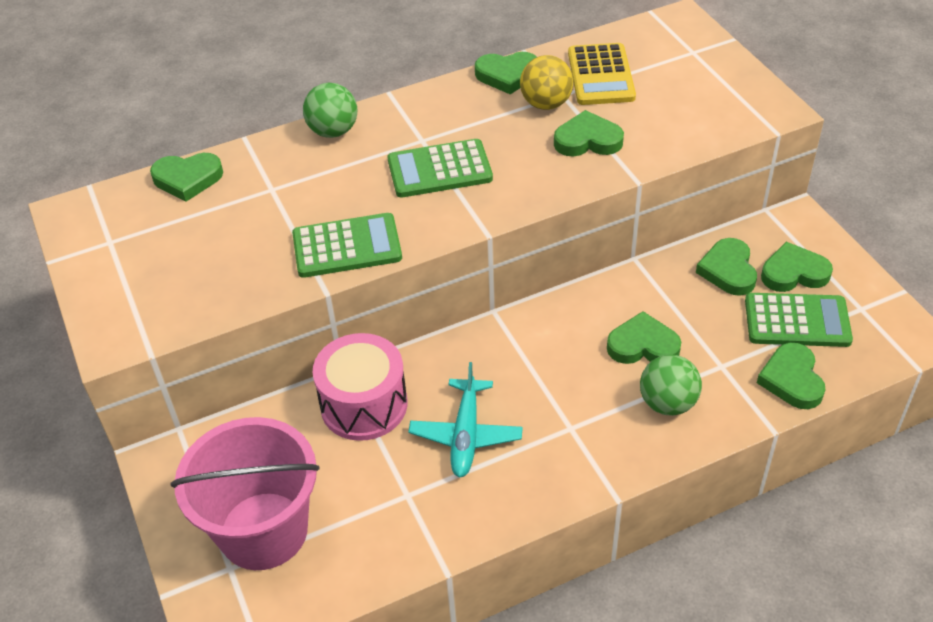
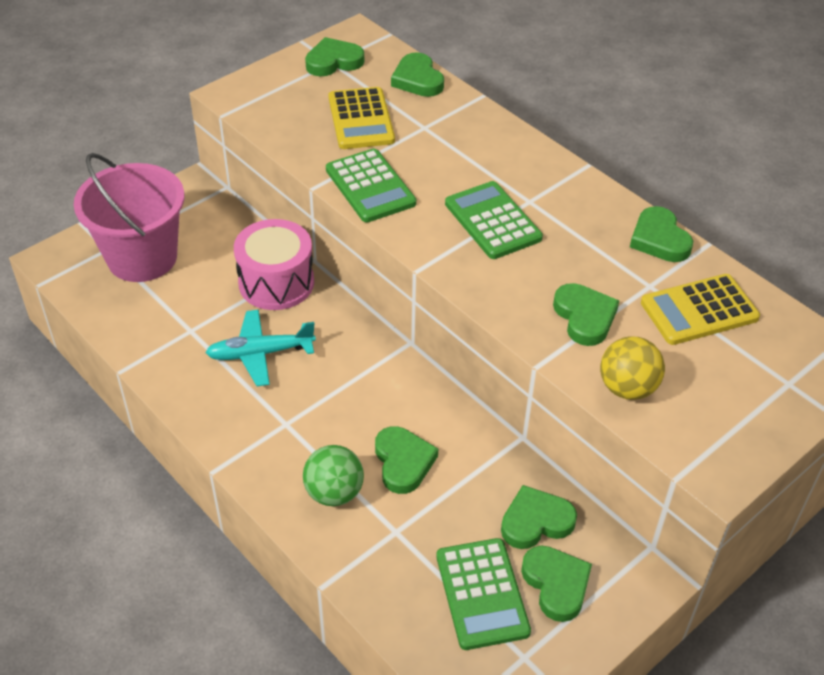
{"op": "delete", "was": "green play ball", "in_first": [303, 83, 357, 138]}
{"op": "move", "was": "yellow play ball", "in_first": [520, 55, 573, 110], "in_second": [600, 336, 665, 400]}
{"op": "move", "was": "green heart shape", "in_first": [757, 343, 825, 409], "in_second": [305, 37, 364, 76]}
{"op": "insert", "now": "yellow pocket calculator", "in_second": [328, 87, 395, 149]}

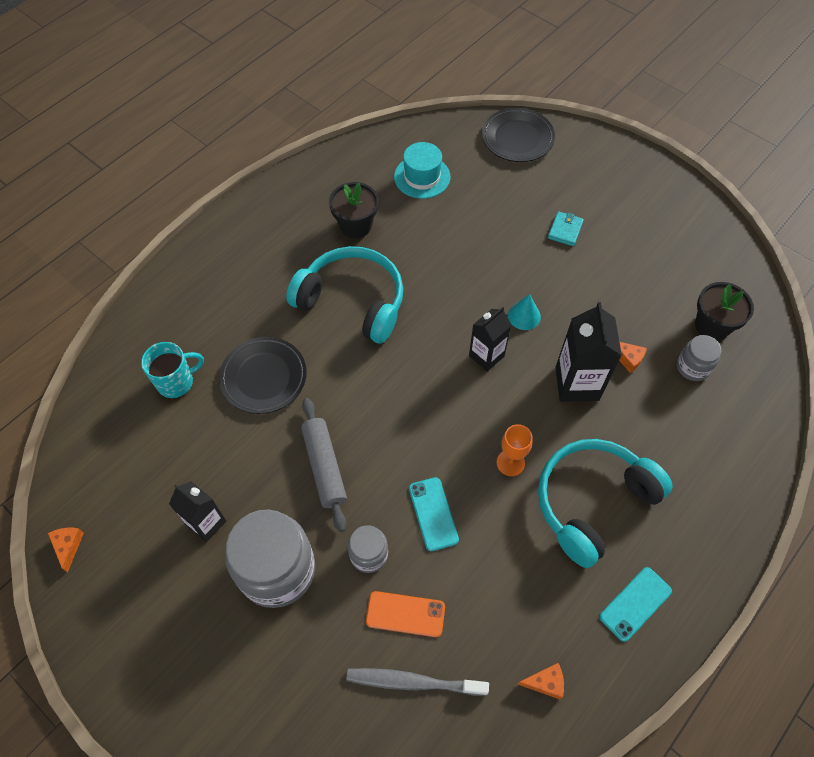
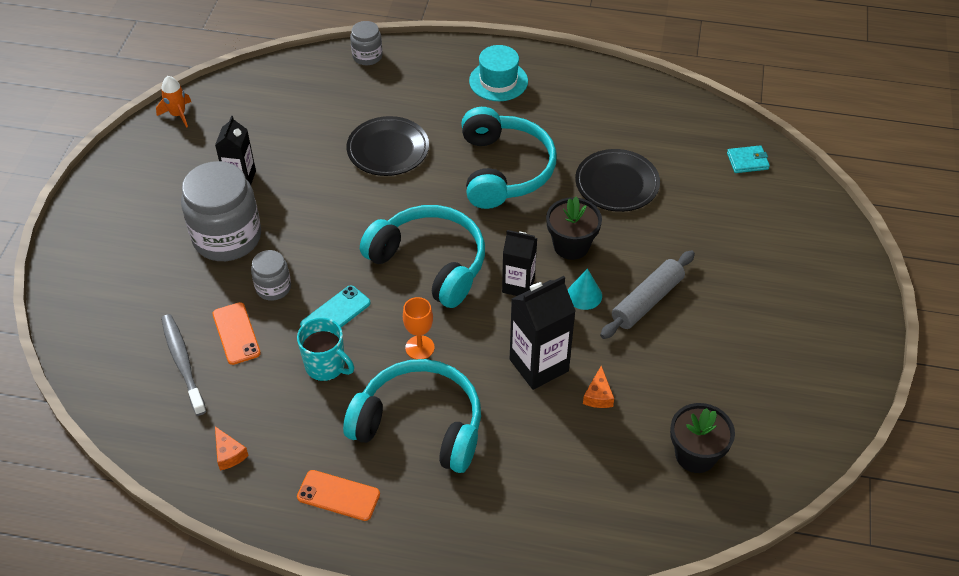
{"op": "replace", "was": "orange-coloured cheese wedge", "now": "orange-coloured spaceship", "in_first": [48, 528, 84, 572], "in_second": [156, 76, 191, 128]}
{"op": "move", "was": "aqua coffee mug", "in_first": [141, 342, 204, 398], "in_second": [297, 318, 354, 381]}
{"op": "move", "was": "ash-grey pastry roller", "in_first": [301, 398, 347, 532], "in_second": [600, 251, 695, 339]}
{"op": "move", "was": "jet-black flower pot", "in_first": [329, 182, 379, 238], "in_second": [546, 197, 602, 260]}
{"op": "move", "was": "aqua tall hat", "in_first": [394, 142, 450, 199], "in_second": [469, 45, 528, 101]}
{"op": "move", "was": "jet-black dinner plate", "in_first": [482, 108, 555, 162], "in_second": [575, 149, 660, 212]}
{"op": "move", "was": "aqua wallet", "in_first": [548, 211, 584, 246], "in_second": [727, 145, 770, 173]}
{"op": "recolor", "was": "aqua smartphone", "now": "orange-coloured smartphone", "in_first": [599, 567, 672, 642], "in_second": [297, 470, 380, 521]}
{"op": "move", "was": "ash-grey jam jar", "in_first": [677, 335, 721, 381], "in_second": [350, 21, 383, 65]}
{"op": "insert", "now": "aqua headphones", "in_second": [360, 205, 485, 308]}

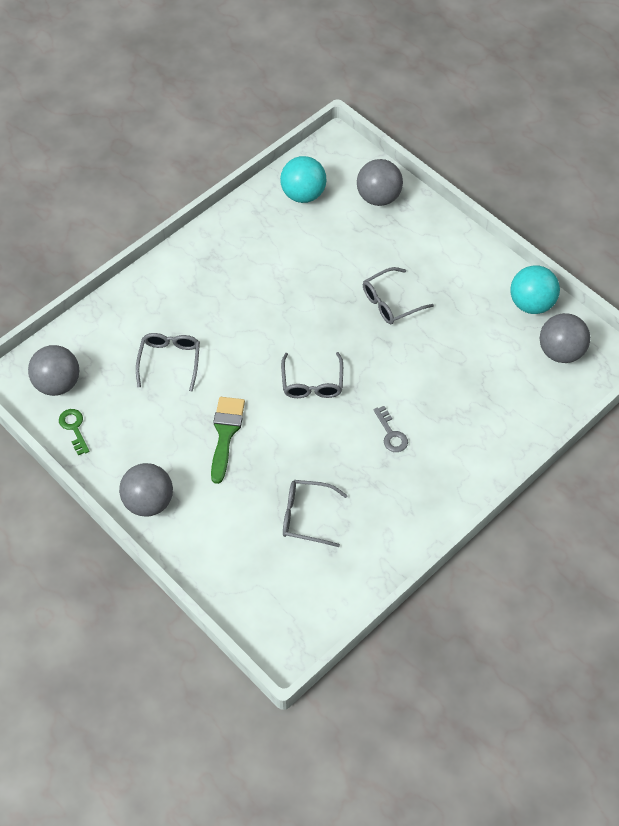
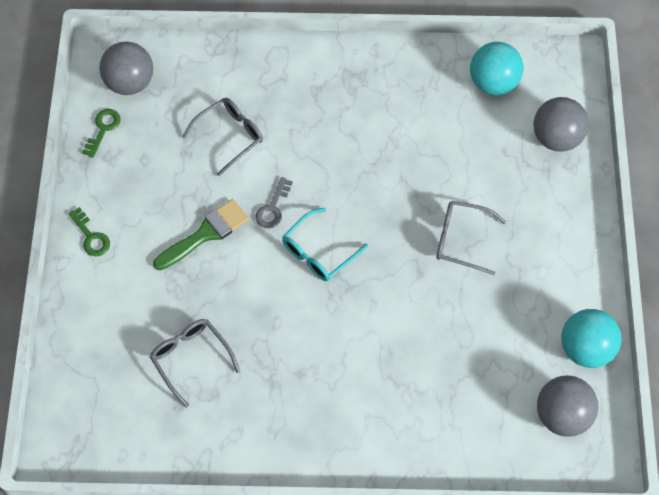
{"op": "replace", "was": "ash-grey play ball", "now": "green latchkey", "in_first": [119, 463, 173, 517], "in_second": [68, 207, 110, 256]}
{"op": "recolor", "was": "ash-grey glasses", "now": "aqua glasses", "in_first": [281, 352, 343, 398], "in_second": [282, 208, 368, 281]}
{"op": "move", "was": "ash-grey latchkey", "in_first": [373, 406, 408, 452], "in_second": [255, 177, 293, 229]}

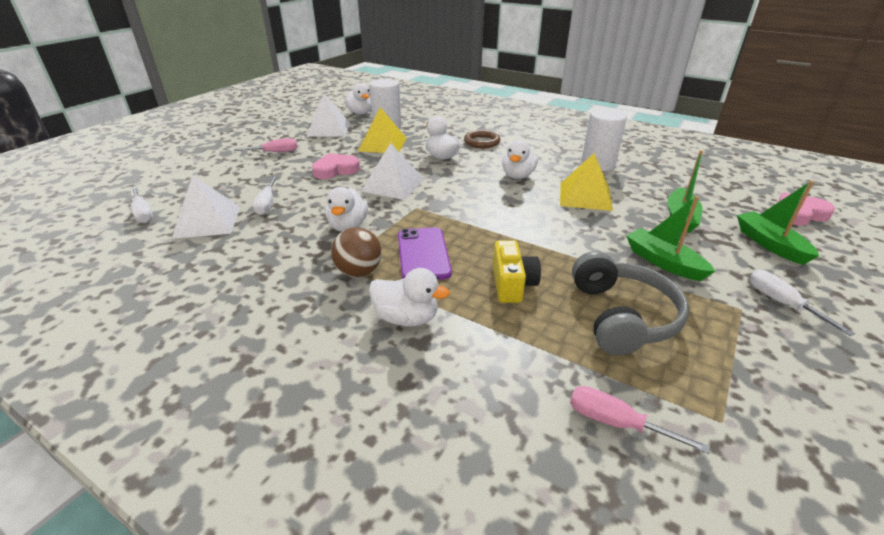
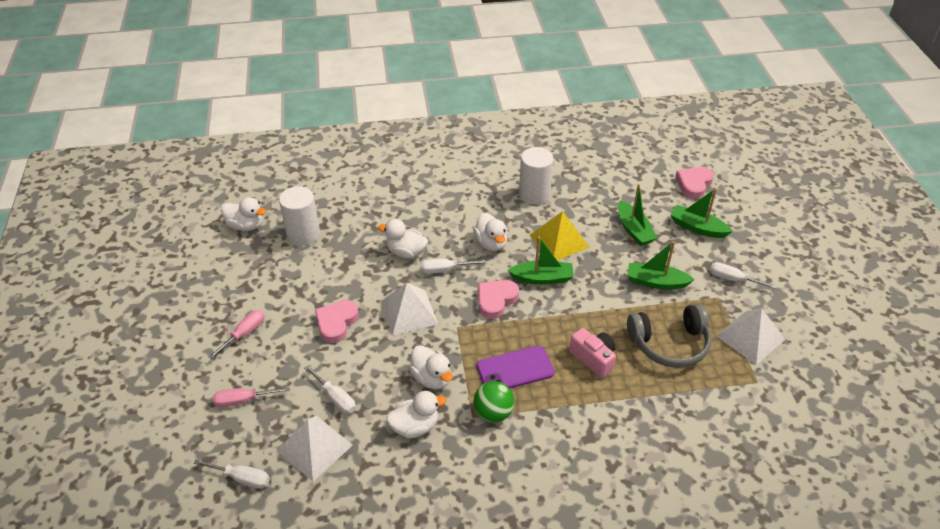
{"op": "move", "was": "white pyramid shape", "in_first": [306, 94, 350, 137], "in_second": [716, 308, 785, 365]}
{"op": "recolor", "was": "brown play ball", "now": "green play ball", "in_first": [331, 227, 382, 277], "in_second": [473, 381, 514, 423]}
{"op": "delete", "was": "yellow pyramid shape", "in_first": [358, 107, 407, 153]}
{"op": "move", "was": "white toy duck", "in_first": [369, 268, 450, 326], "in_second": [386, 391, 447, 438]}
{"op": "rotate", "was": "purple smartphone", "in_first": [398, 227, 452, 280], "in_second": [476, 346, 555, 388], "clockwise": -60}
{"op": "delete", "was": "brown hoop", "in_first": [464, 130, 501, 148]}
{"op": "recolor", "was": "yellow photo camera", "now": "rose-pink photo camera", "in_first": [493, 240, 541, 303], "in_second": [569, 328, 616, 378]}
{"op": "move", "was": "rose-pink flat screwdriver", "in_first": [570, 386, 710, 454], "in_second": [213, 387, 290, 407]}
{"op": "rotate", "was": "ash-grey headphones", "in_first": [572, 251, 689, 356], "in_second": [627, 304, 711, 368], "clockwise": 120}
{"op": "insert", "now": "white flat screwdriver", "in_second": [421, 259, 486, 274]}
{"op": "insert", "now": "rose-pink heart shape", "in_second": [478, 280, 519, 319]}
{"op": "insert", "now": "green toy boat", "in_second": [508, 236, 574, 285]}

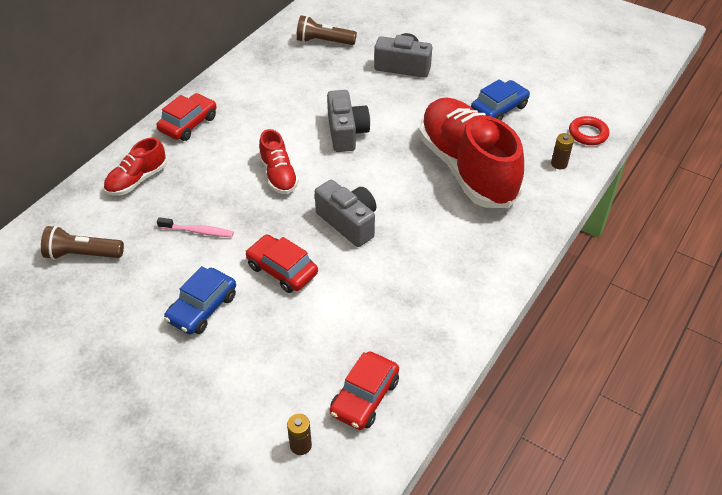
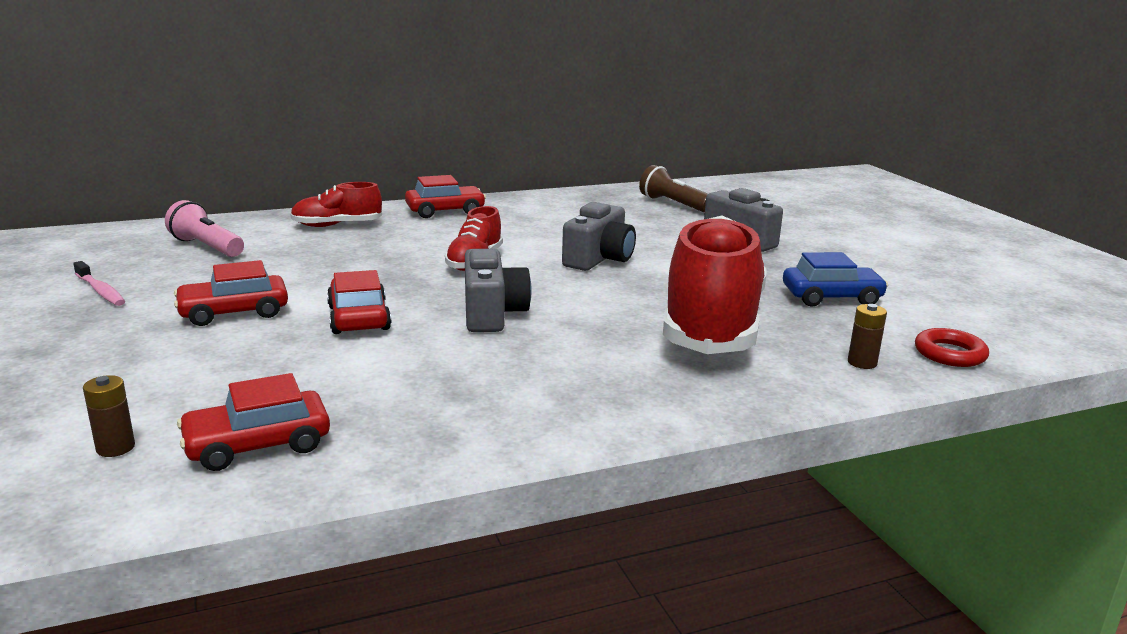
{"op": "recolor", "was": "brown torch", "now": "rose-pink torch", "in_first": [41, 226, 124, 260], "in_second": [165, 200, 244, 257]}
{"op": "move", "was": "rose-pink toothbrush", "in_first": [157, 217, 234, 237], "in_second": [73, 261, 125, 306]}
{"op": "recolor", "was": "royal blue car", "now": "scarlet car", "in_first": [164, 266, 236, 334], "in_second": [174, 260, 288, 326]}

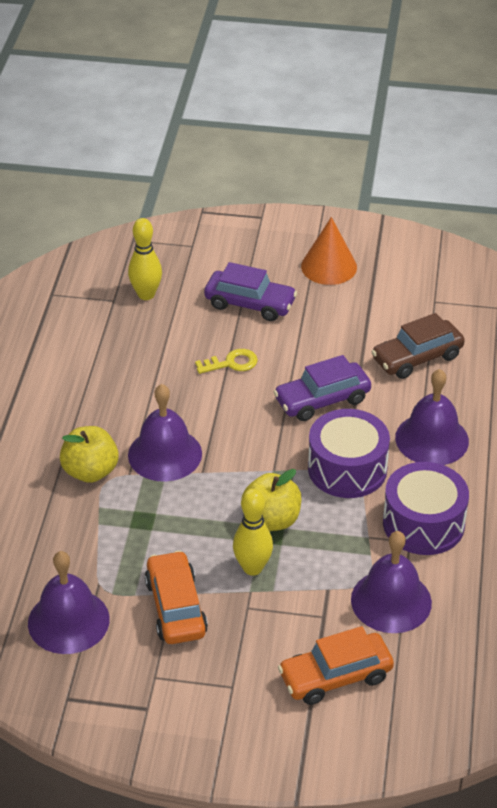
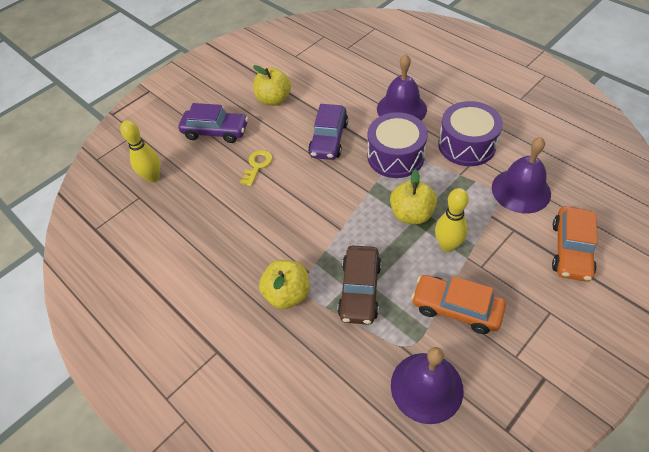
{"op": "delete", "was": "purple school bell", "in_first": [128, 384, 202, 482]}
{"op": "rotate", "was": "purple car", "in_first": [204, 262, 297, 321], "in_second": [179, 103, 248, 143], "clockwise": 45}
{"op": "delete", "was": "orange-coloured cone shape", "in_first": [301, 217, 357, 285]}
{"op": "move", "was": "brown car", "in_first": [371, 313, 465, 379], "in_second": [337, 246, 382, 325]}
{"op": "insert", "now": "yellow toy apple", "in_second": [253, 65, 291, 106]}

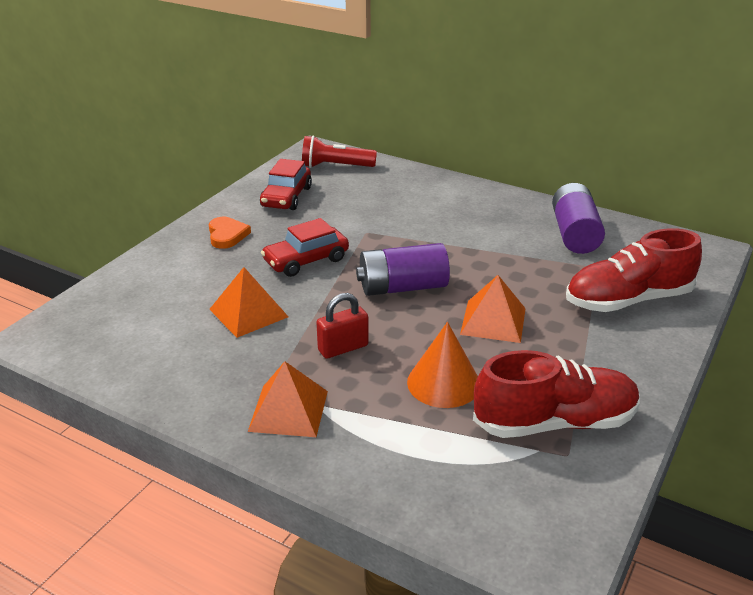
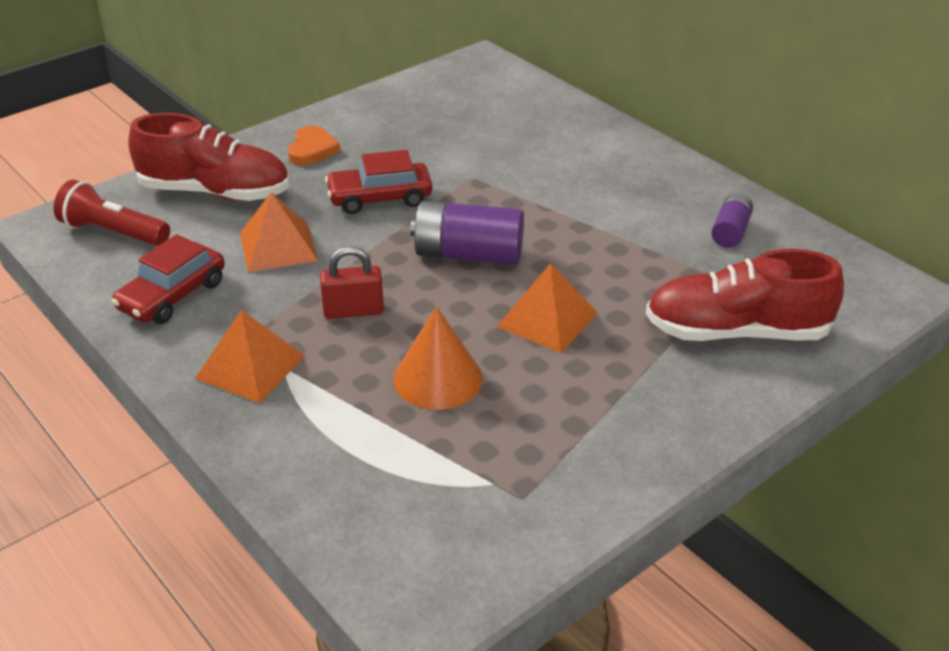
{"op": "move", "was": "scarlet car", "in_first": [260, 159, 312, 210], "in_second": [111, 234, 225, 324]}
{"op": "move", "was": "scarlet torch", "in_first": [302, 136, 377, 168], "in_second": [54, 180, 170, 246]}
{"op": "move", "was": "scarlet lace-up shoe", "in_first": [473, 350, 640, 438], "in_second": [128, 113, 289, 201]}
{"op": "resize", "was": "purple battery", "in_first": [552, 183, 605, 254], "in_second": [711, 193, 753, 248], "ratio": 0.57}

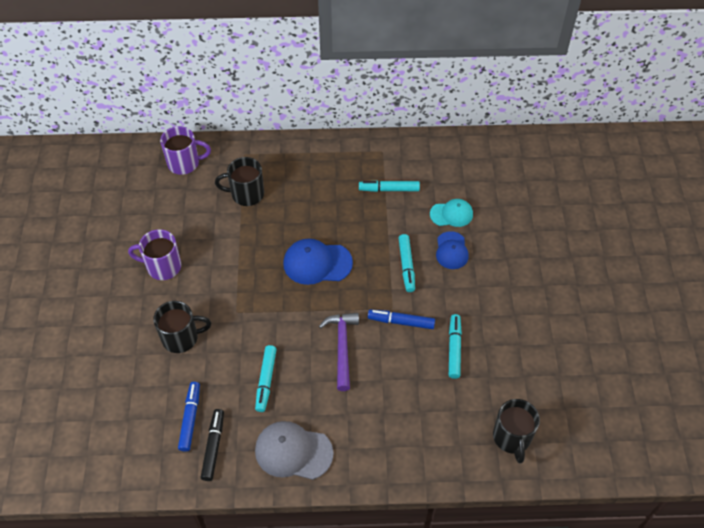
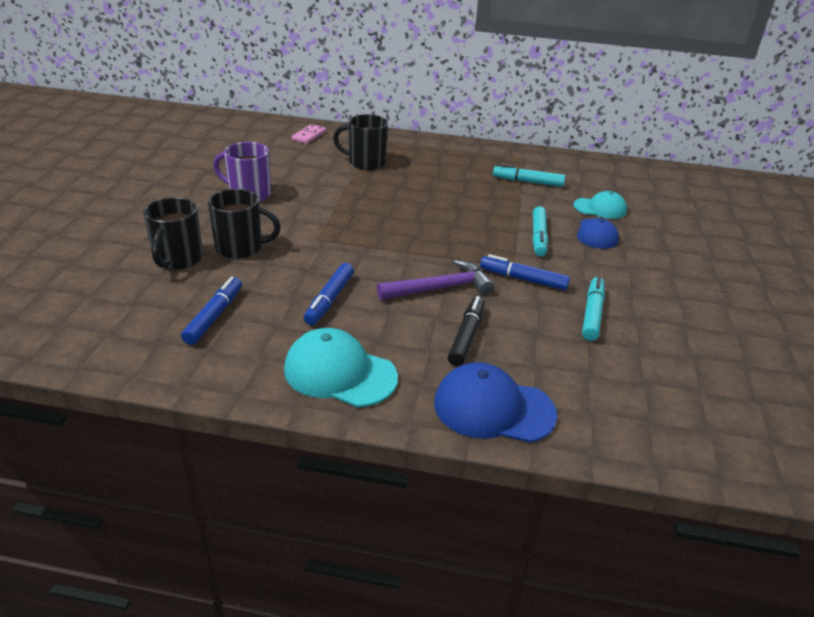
{"op": "replace", "was": "purple coffee mug", "now": "rose-pink domino tile", "in_first": [160, 126, 211, 175], "in_second": [292, 124, 326, 144]}
{"op": "move", "was": "jet-black felt pen", "in_first": [200, 409, 224, 481], "in_second": [448, 296, 485, 366]}
{"op": "recolor", "was": "aqua felt pen", "now": "royal blue felt pen", "in_first": [255, 345, 277, 412], "in_second": [304, 263, 354, 325]}
{"op": "recolor", "was": "ash-grey cap", "now": "aqua cap", "in_first": [255, 421, 333, 480], "in_second": [284, 328, 398, 407]}
{"op": "move", "was": "royal blue cap", "in_first": [283, 239, 353, 285], "in_second": [434, 362, 557, 443]}
{"op": "rotate", "was": "purple carpenter's hammer", "in_first": [319, 313, 359, 391], "in_second": [377, 260, 494, 300], "clockwise": 60}
{"op": "move", "was": "jet-black coffee mug", "in_first": [493, 399, 540, 464], "in_second": [143, 197, 203, 270]}

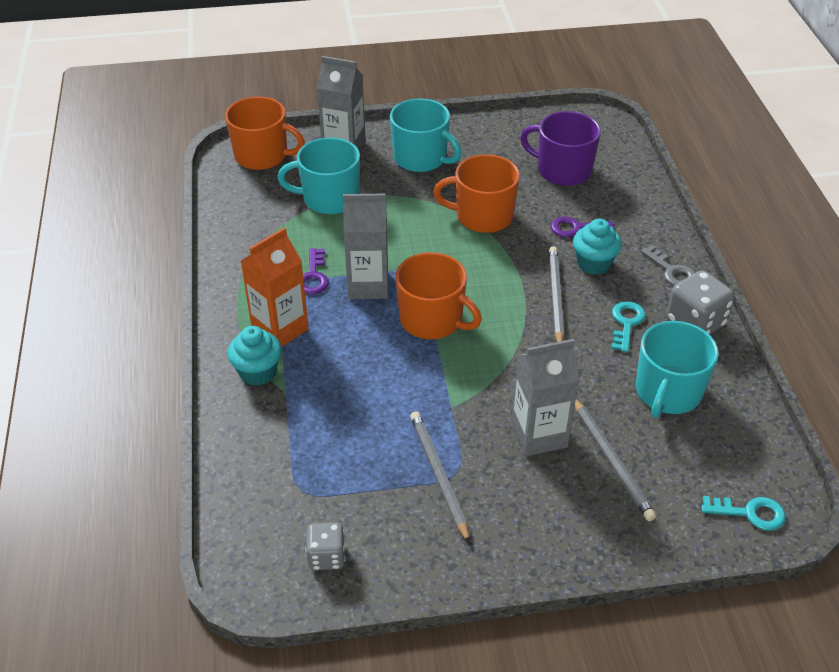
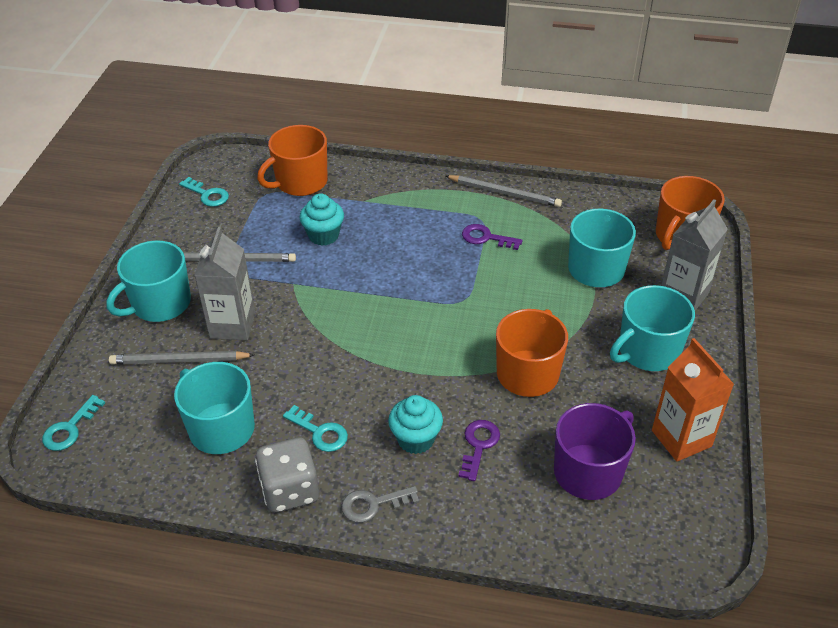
{"op": "move", "was": "aqua muffin", "in_first": [228, 326, 282, 386], "in_second": [299, 194, 344, 246]}
{"op": "move", "was": "orange-coloured milk carton", "in_first": [241, 227, 309, 347], "in_second": [652, 338, 734, 462]}
{"op": "replace", "was": "ash-grey dice", "now": "aqua latchkey", "in_first": [305, 522, 346, 570], "in_second": [179, 177, 229, 207]}
{"op": "delete", "was": "ash-grey milk carton", "in_first": [343, 194, 388, 299]}
{"op": "move", "was": "orange-coloured coffee mug", "in_first": [395, 252, 482, 339], "in_second": [257, 125, 328, 196]}
{"op": "move", "was": "ash-grey lead pencil", "in_first": [549, 246, 564, 342], "in_second": [446, 175, 562, 207]}
{"op": "insert", "now": "aqua coffee mug", "in_second": [106, 240, 191, 322]}

